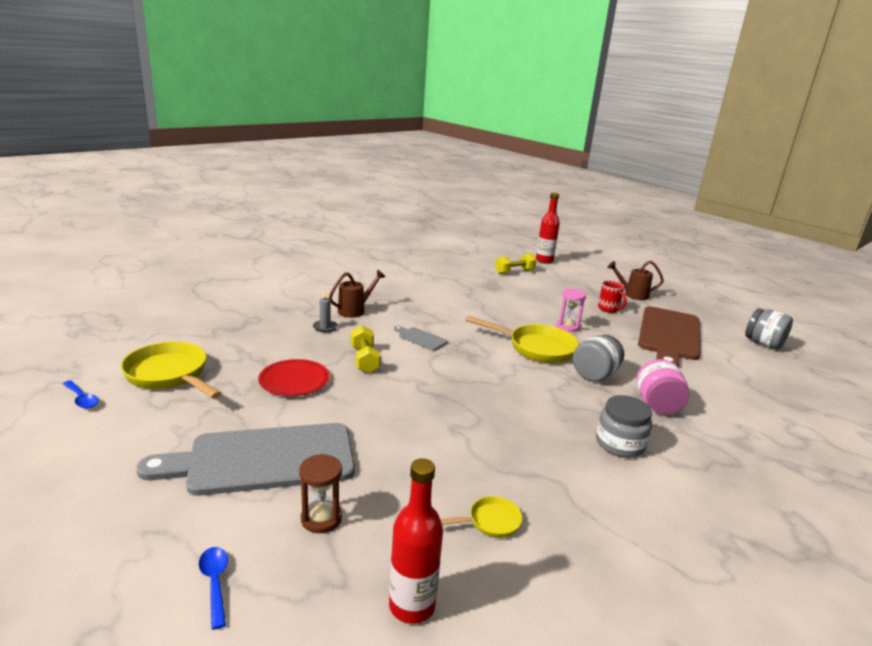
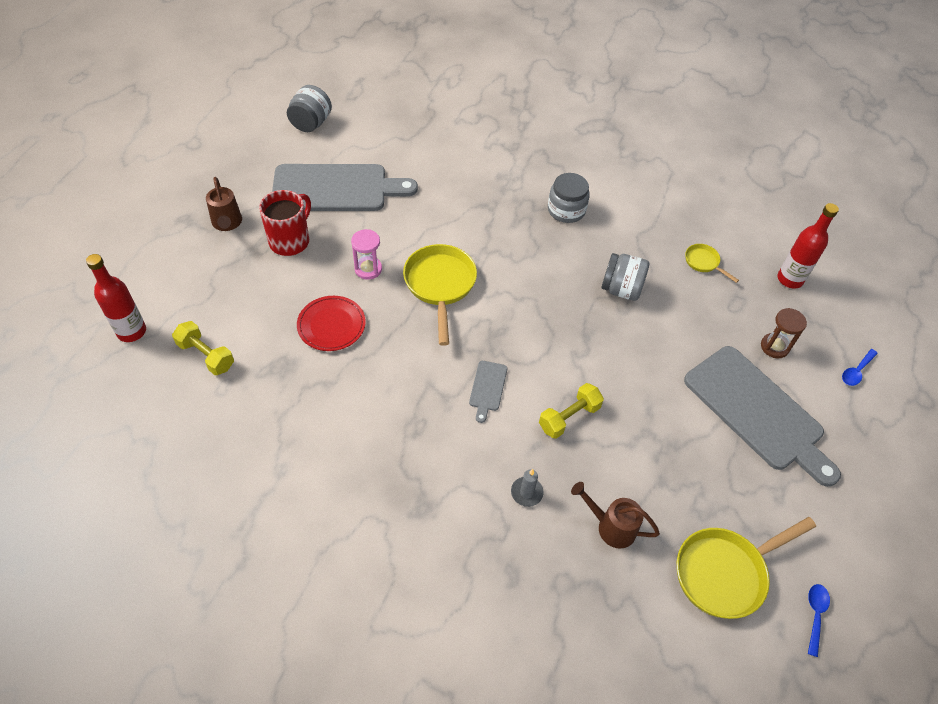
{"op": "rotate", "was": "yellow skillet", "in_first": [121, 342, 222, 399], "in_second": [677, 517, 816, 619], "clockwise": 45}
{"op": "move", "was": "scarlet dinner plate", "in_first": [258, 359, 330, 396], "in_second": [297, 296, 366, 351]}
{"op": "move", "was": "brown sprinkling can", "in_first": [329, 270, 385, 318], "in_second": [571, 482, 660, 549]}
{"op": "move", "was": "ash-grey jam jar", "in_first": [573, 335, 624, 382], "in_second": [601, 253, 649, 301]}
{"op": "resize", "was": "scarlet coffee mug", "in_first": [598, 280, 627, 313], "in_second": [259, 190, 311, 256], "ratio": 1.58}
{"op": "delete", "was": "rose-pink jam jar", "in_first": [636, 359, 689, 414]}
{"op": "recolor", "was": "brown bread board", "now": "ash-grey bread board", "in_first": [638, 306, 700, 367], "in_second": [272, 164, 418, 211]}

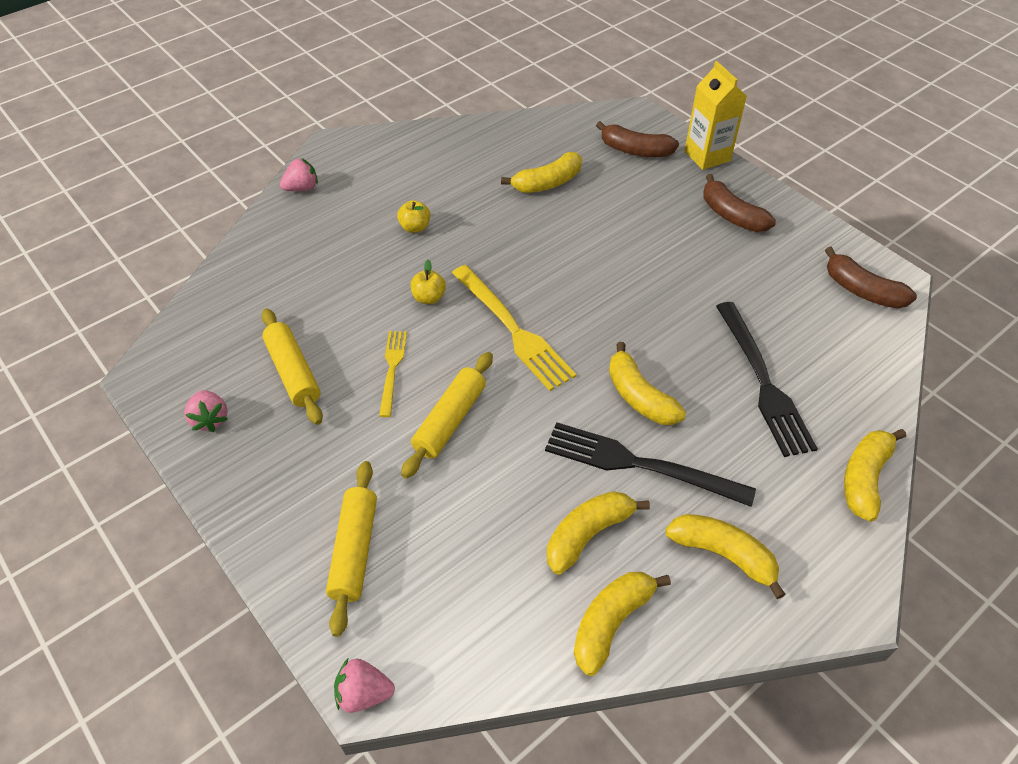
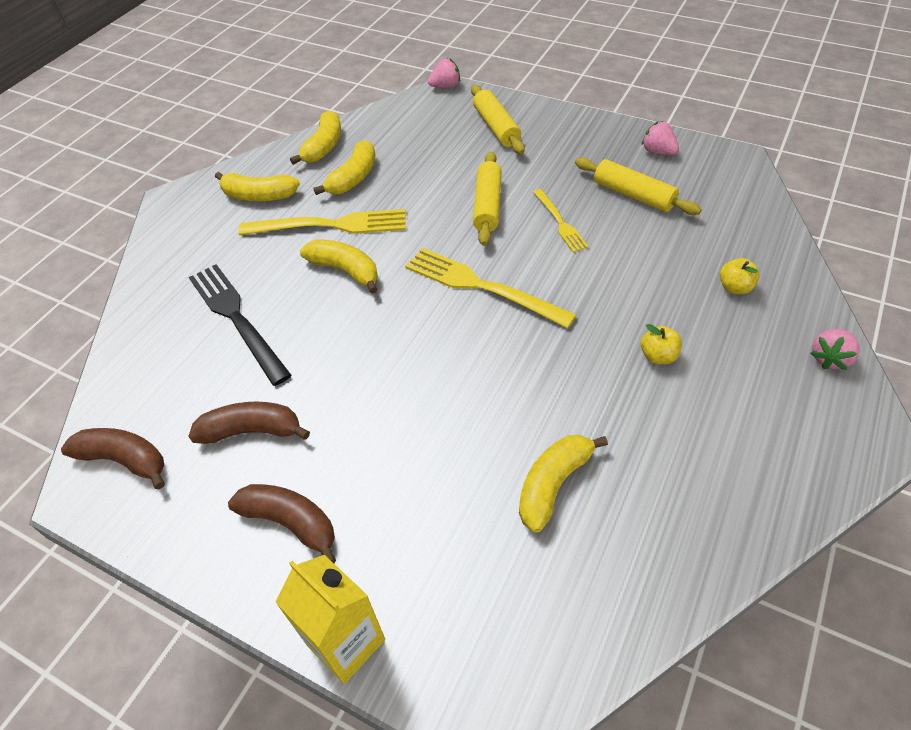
{"op": "move", "was": "yellow toy apple", "in_first": [411, 260, 446, 304], "in_second": [720, 258, 760, 294]}
{"op": "recolor", "was": "jet-black dinner fork", "now": "yellow dinner fork", "in_first": [545, 422, 756, 507], "in_second": [238, 209, 406, 235]}
{"op": "move", "was": "brown toy banana", "in_first": [596, 121, 679, 157], "in_second": [188, 402, 310, 444]}
{"op": "delete", "was": "yellow toy banana", "in_first": [844, 429, 906, 522]}

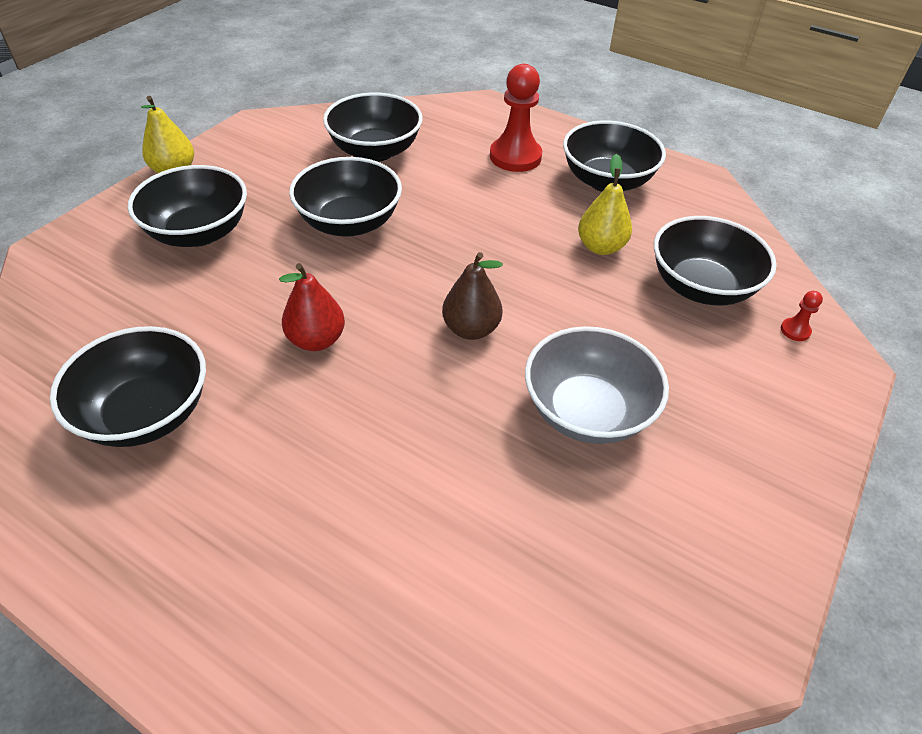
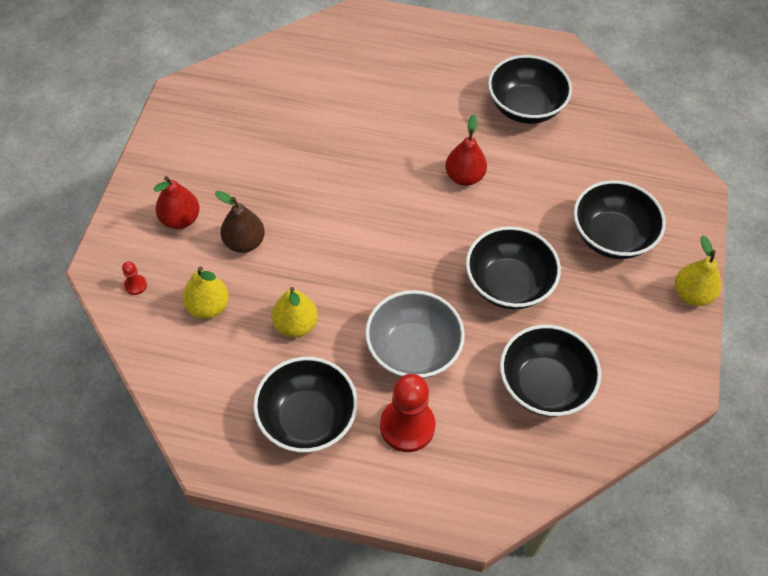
{"op": "move", "was": "brown pear fruit", "in_first": [442, 252, 503, 340], "in_second": [215, 191, 265, 253]}
{"op": "move", "was": "ash-grey serving bowl", "in_first": [525, 326, 669, 444], "in_second": [365, 290, 465, 379]}
{"op": "replace", "was": "jet-black serving bowl", "now": "yellow pear fruit", "in_first": [654, 216, 777, 305], "in_second": [182, 267, 229, 319]}
{"op": "insert", "now": "scarlet pear fruit", "in_second": [154, 176, 200, 229]}

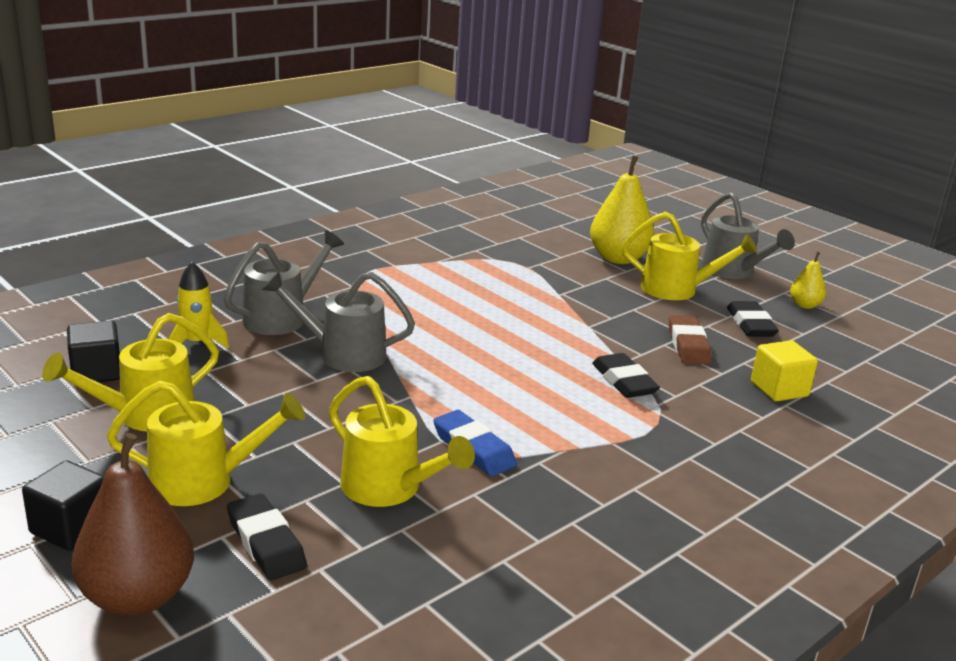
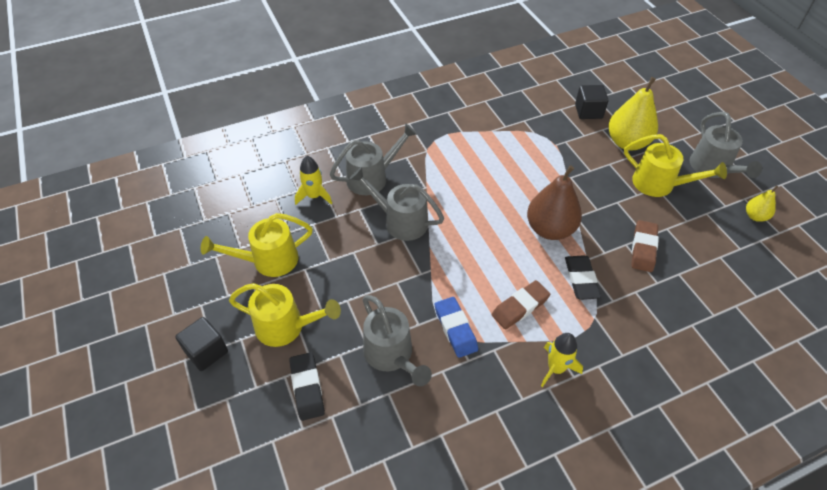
{"op": "move", "was": "jet-black cube", "in_first": [67, 321, 120, 382], "in_second": [575, 85, 609, 119]}
{"op": "move", "was": "brown pear fruit", "in_first": [71, 433, 194, 616], "in_second": [527, 165, 582, 240]}
{"op": "recolor", "was": "yellow sprinkling can", "now": "ash-grey sprinkling can", "in_first": [329, 376, 475, 507], "in_second": [363, 295, 432, 386]}
{"op": "delete", "was": "jet-black eraser", "in_first": [727, 301, 779, 337]}
{"op": "delete", "was": "yellow cube", "in_first": [751, 340, 818, 402]}
{"op": "insert", "now": "brown eraser", "in_second": [492, 280, 550, 329]}
{"op": "insert", "now": "yellow spaceship", "in_second": [541, 333, 583, 387]}

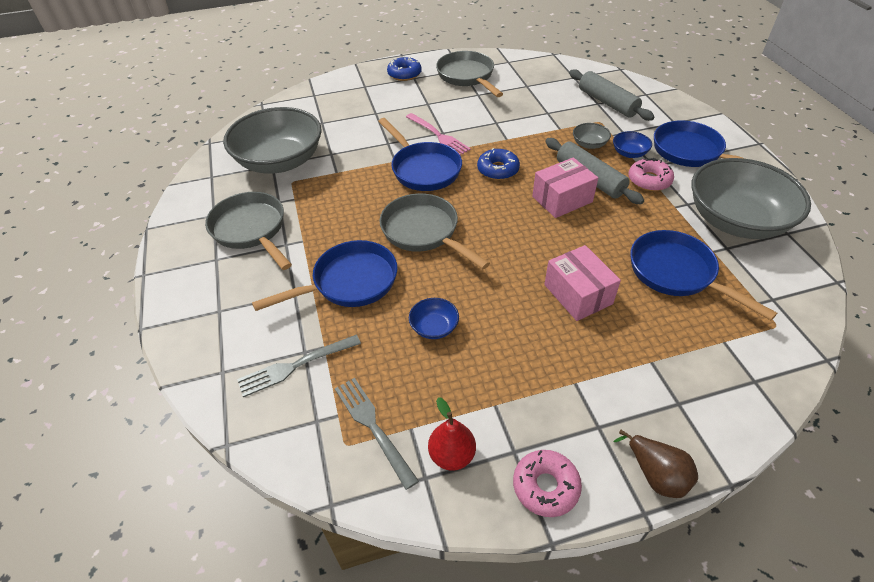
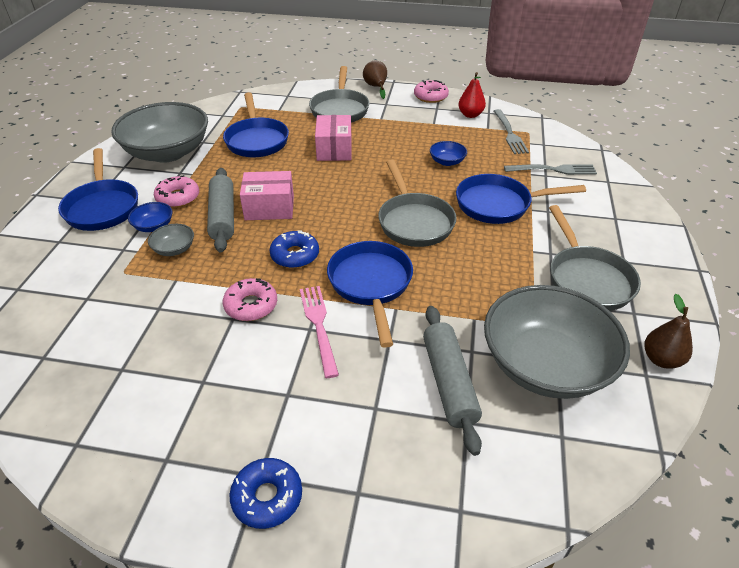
{"op": "move", "was": "ash-grey skillet", "in_first": [436, 51, 503, 97], "in_second": [309, 66, 370, 123]}
{"op": "move", "was": "ash-grey pastry roller", "in_first": [569, 69, 654, 121], "in_second": [423, 306, 482, 456]}
{"op": "insert", "now": "rose-pink donut", "in_second": [223, 278, 277, 321]}
{"op": "insert", "now": "brown pear fruit", "in_second": [644, 294, 693, 369]}

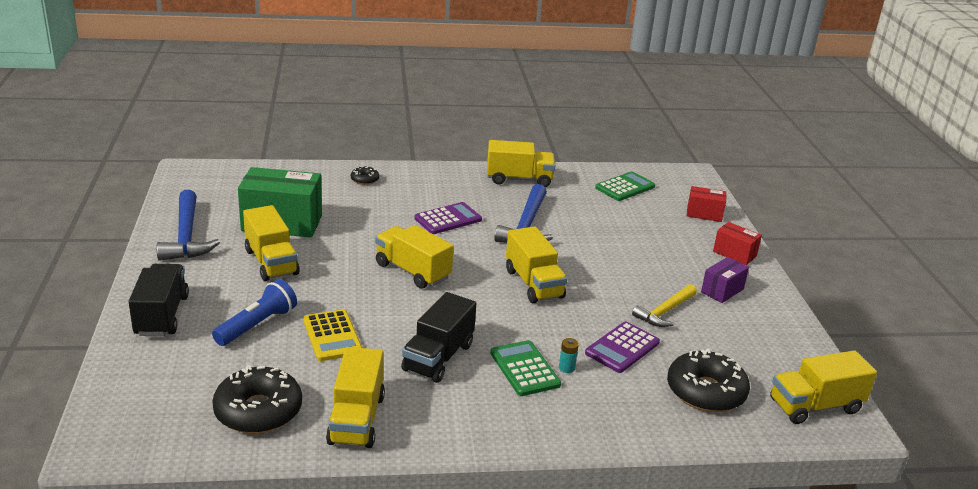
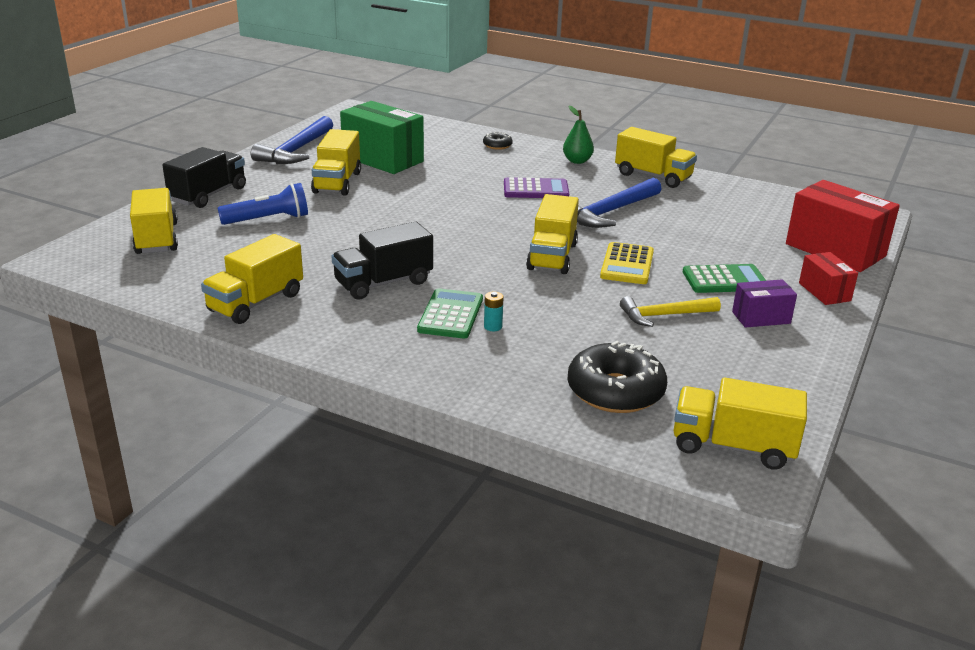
{"op": "delete", "was": "jet-black donut", "in_first": [212, 365, 302, 434]}
{"op": "move", "was": "yellow pocket calculator", "in_first": [303, 309, 362, 361], "in_second": [600, 242, 654, 284]}
{"op": "move", "was": "yellow truck", "in_first": [375, 225, 453, 289], "in_second": [130, 188, 178, 254]}
{"op": "delete", "was": "purple pocket calculator", "in_first": [585, 322, 660, 373]}
{"op": "move", "was": "green pocket calculator", "in_first": [595, 171, 655, 201], "in_second": [683, 264, 766, 293]}
{"op": "resize", "was": "scarlet parcel", "in_first": [687, 186, 726, 222], "in_second": [786, 180, 900, 272], "ratio": 1.91}
{"op": "insert", "now": "green pear fruit", "in_second": [563, 106, 594, 164]}

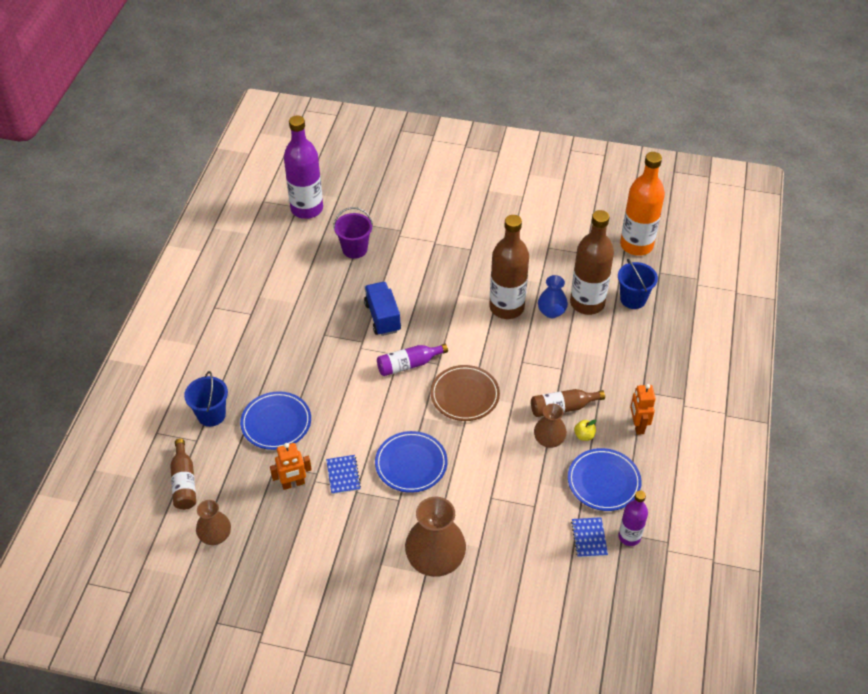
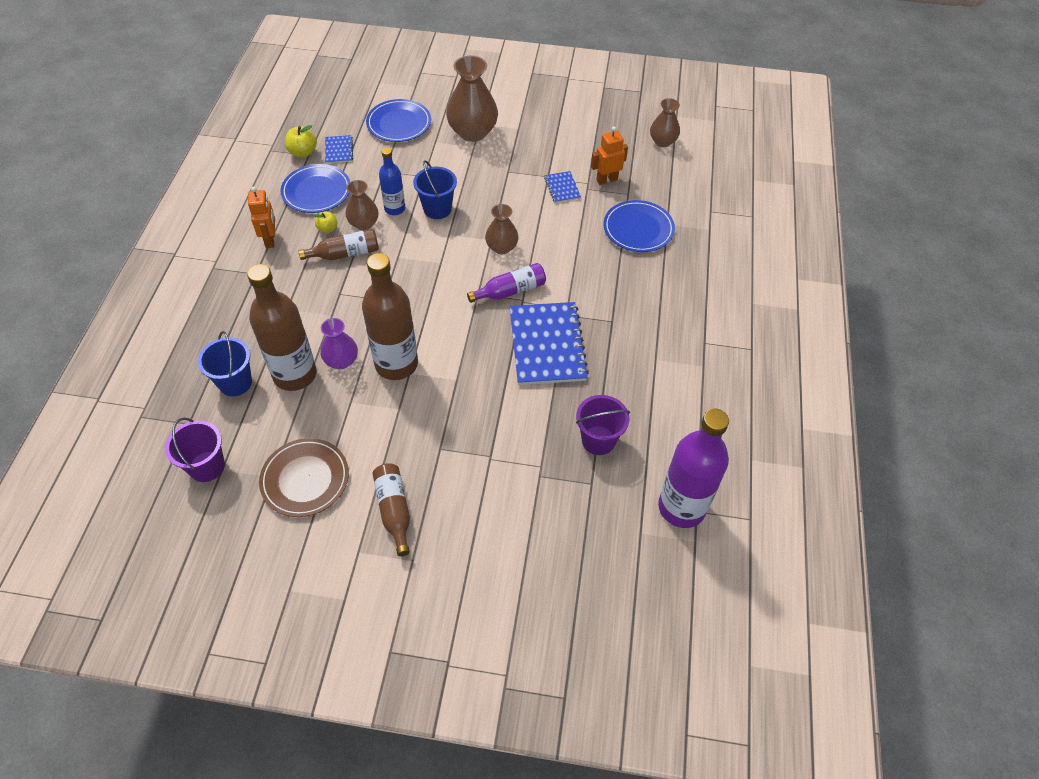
{"op": "move", "was": "brown flask", "in_first": [170, 438, 196, 510], "in_second": [372, 463, 410, 556]}
{"op": "move", "was": "royal blue pail", "in_first": [184, 371, 228, 427], "in_second": [413, 160, 457, 219]}
{"op": "replace", "was": "royal blue truck", "now": "royal blue notepad", "in_first": [364, 282, 401, 336], "in_second": [510, 302, 589, 385]}
{"op": "move", "was": "royal blue dinner plate", "in_first": [375, 431, 447, 493], "in_second": [366, 99, 431, 142]}
{"op": "move", "was": "brown dinner plate", "in_first": [430, 365, 500, 421], "in_second": [259, 438, 349, 517]}
{"op": "recolor", "was": "royal blue vase", "now": "purple vase", "in_first": [538, 275, 568, 318], "in_second": [320, 318, 358, 369]}
{"op": "replace", "was": "purple flask", "now": "yellow toy apple", "in_first": [618, 490, 648, 546], "in_second": [285, 125, 317, 157]}
{"op": "replace", "was": "orange-coloured flask", "now": "purple pail", "in_first": [620, 152, 665, 256], "in_second": [165, 417, 225, 482]}
{"op": "insert", "now": "royal blue flask", "in_second": [379, 148, 405, 215]}
{"op": "insert", "now": "brown vase", "in_second": [485, 204, 519, 254]}

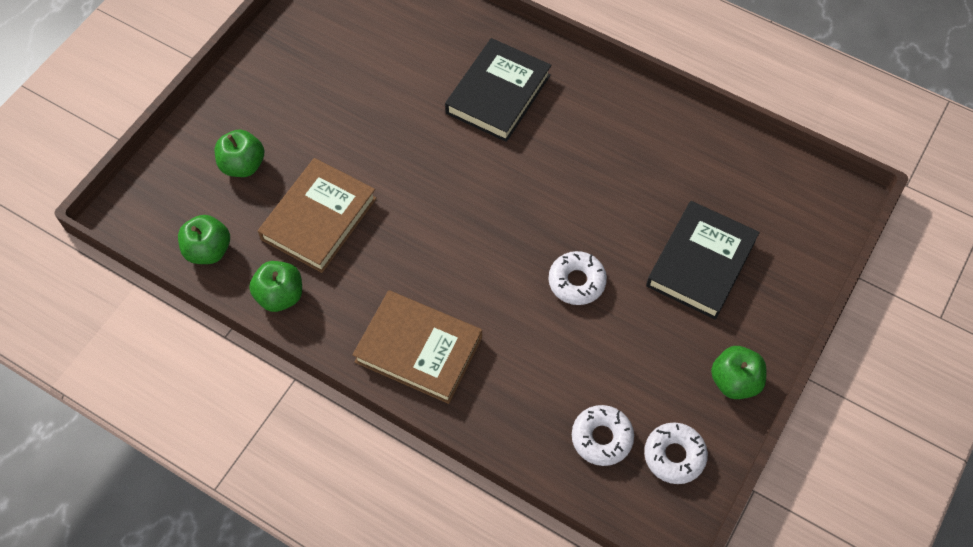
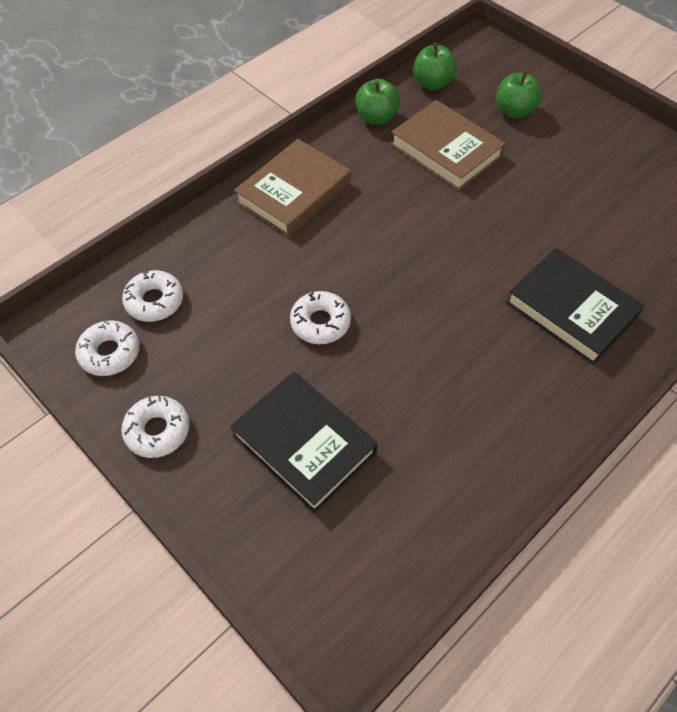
{"op": "replace", "was": "green toy apple", "now": "white donut", "in_first": [711, 346, 766, 399], "in_second": [121, 396, 190, 458]}

